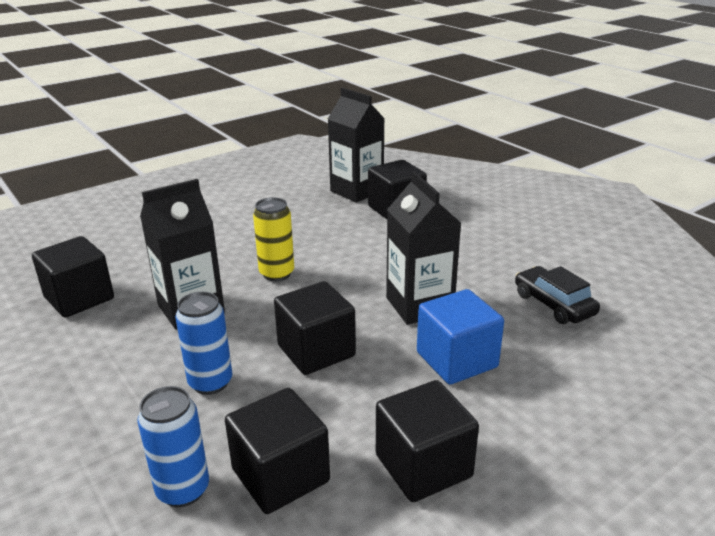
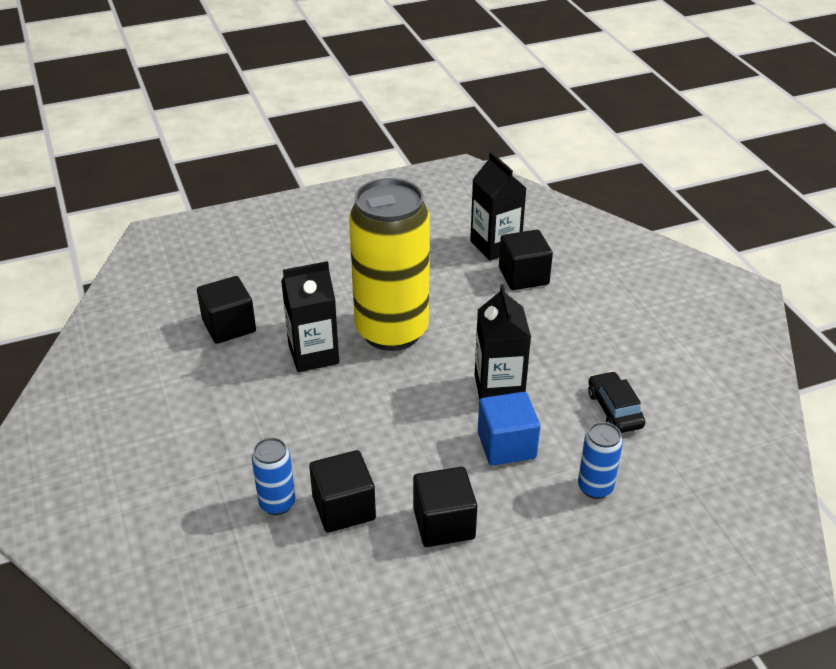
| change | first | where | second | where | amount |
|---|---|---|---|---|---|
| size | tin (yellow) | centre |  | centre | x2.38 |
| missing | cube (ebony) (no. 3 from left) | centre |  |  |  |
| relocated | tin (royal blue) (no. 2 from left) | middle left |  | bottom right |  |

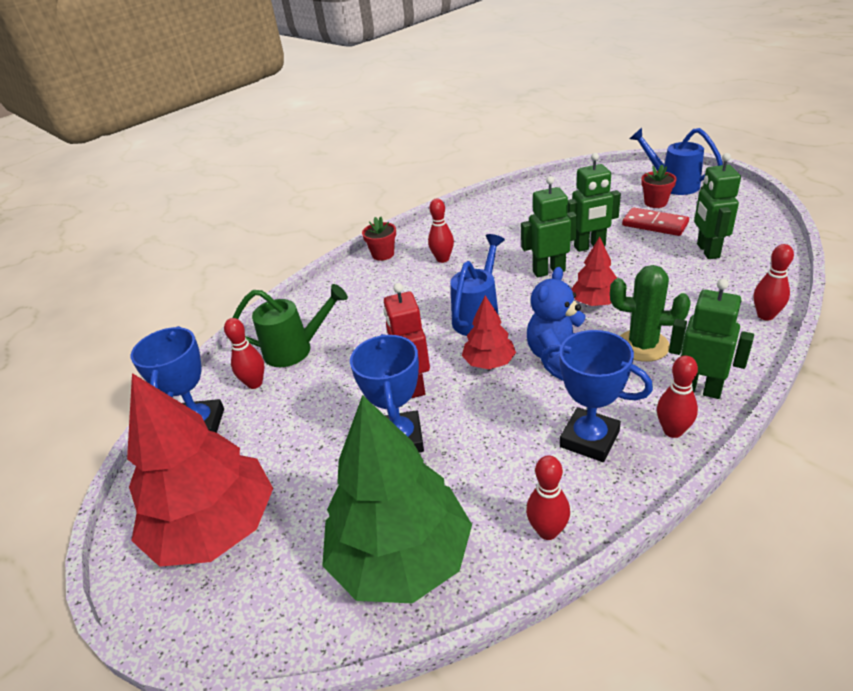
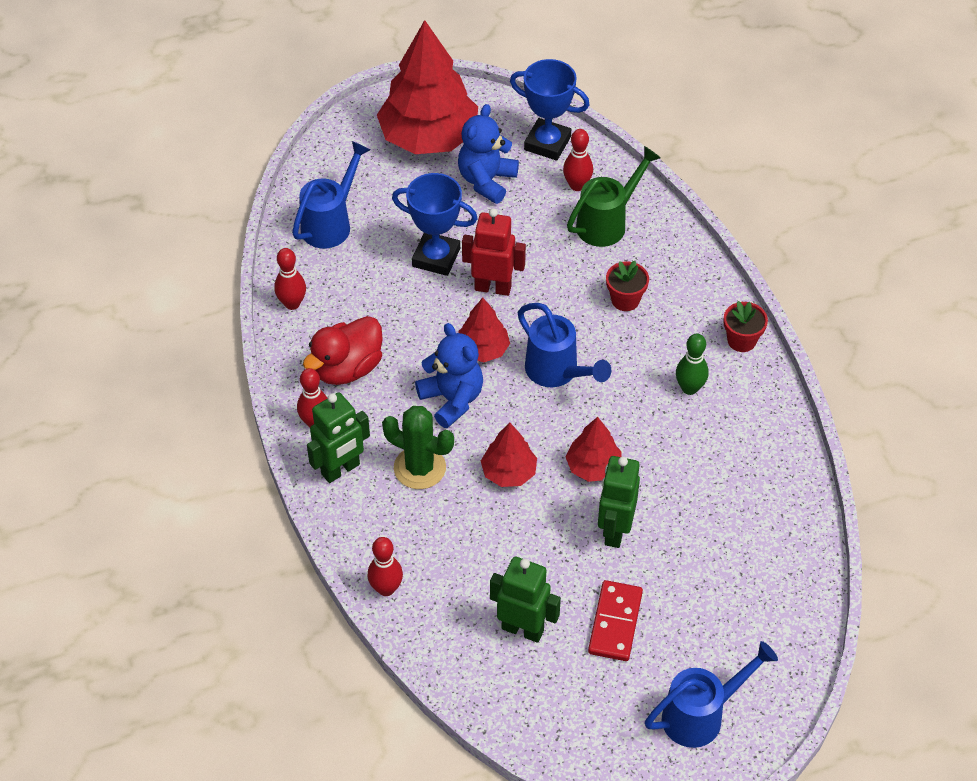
| change | first | where | second | where | amount |
|---|---|---|---|---|---|
| relocated | flower pot (scarlet) (no. 2 from left in the first image) | top right | flower pot (scarlet) (no. 1 from left) | centre |  |
| exchanged | robot (emerald) (no. 1 from left) | top centre | fir tree (scarlet) (no. 4 from left) | centre |  |
| colour | tenpin (scarlet) (no. 2 from left) | top centre | tenpin (emerald) | middle right |  |
| spun | domino tile (scarlet) | top right |  | bottom centre | 45 degrees counterclockwise |
| spun | saguaro cactus (emerald) | middle right |  | centre | 75 degrees clockwise |
| spun | sprinkling can (emerald) | centre |  | top centre | 150 degrees counterclockwise |
| exchanged | trophy (royal blue) (no. 3 from left) | middle right | toy duck (scarlet) | centre |  |
| exchanged | fir tree (emerald) | bottom centre | sprinkling can (royal blue) (no. 1 from left) | top centre |  |
| appeared |  |  | teddy (royal blue) (no. 2 from left) | top centre |  |

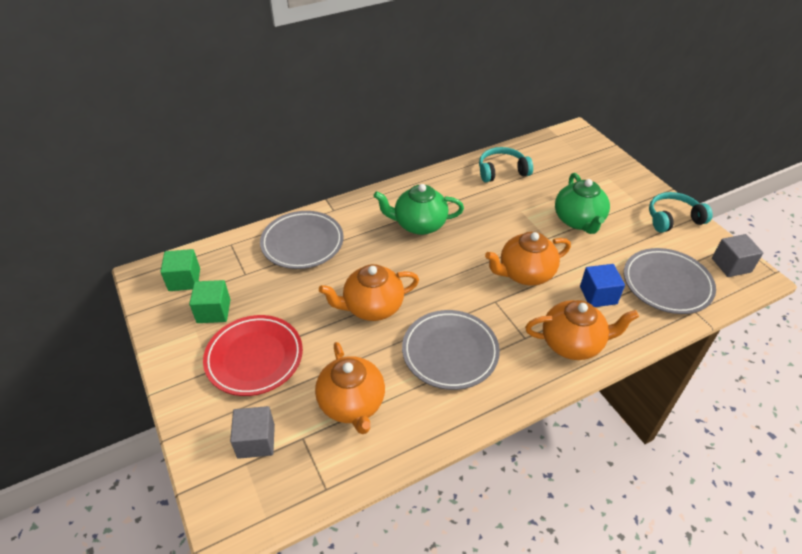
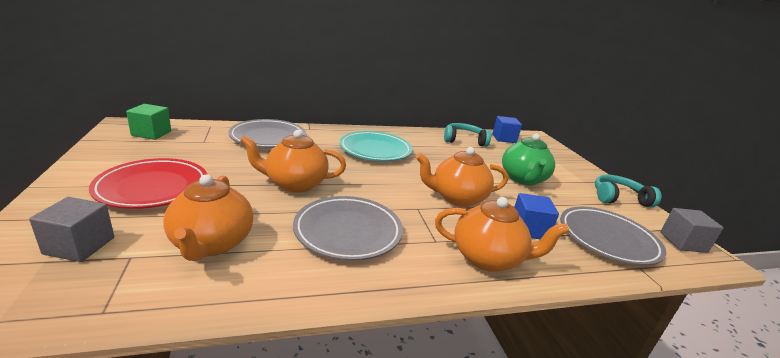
| change | first | where | second | where | amount |
|---|---|---|---|---|---|
| exchanged | tea pot (emerald) (no. 1 from left) | centre | dinner plate (aqua) | centre |  |
| missing | cube (emerald) (no. 2 from left) | middle left |  |  |  |
| appeared |  |  | cube (royal blue) (no. 1 from left) | centre |  |

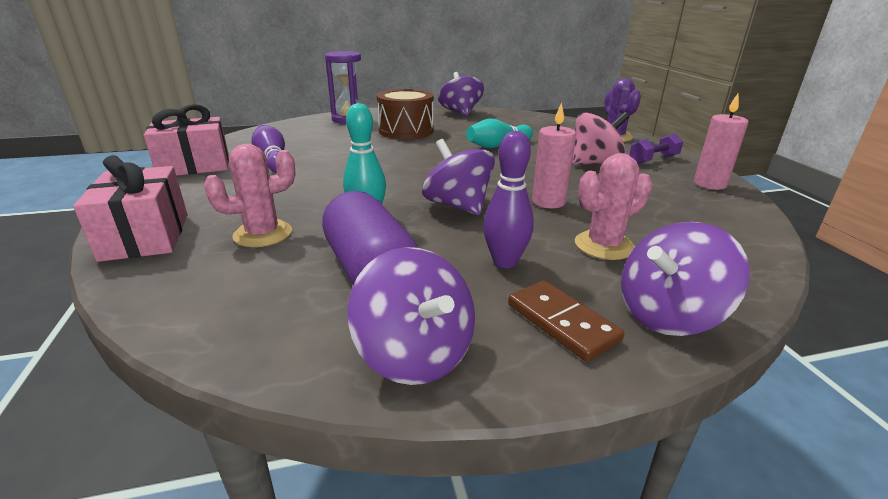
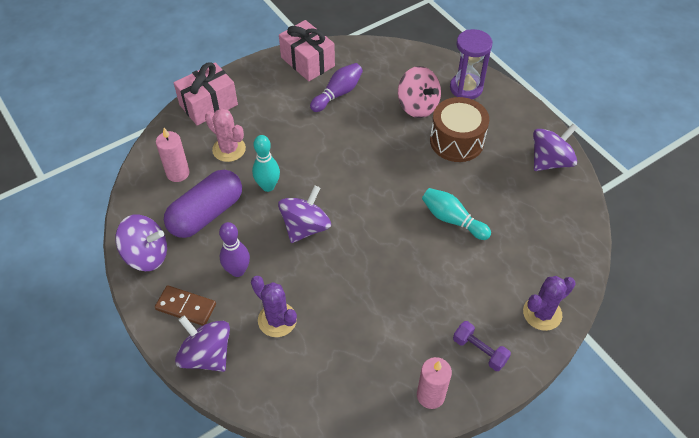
| change | first | where | second | where | amount |
|---|---|---|---|---|---|
| relocated | wax candle (rose-pink) (no. 1 from left) | top centre |  | middle left |  |
| relocated | spinning top (rose-pink) | top right |  | top centre |  |
| colour | saguaro cactus (rose-pink) (no. 2 from left) | middle right | saguaro cactus (purple) (no. 1 from left) | bottom centre |  |
| spun | spinning top (purple) (no. 1 from left) | centre |  | middle left | 120 degrees counterclockwise |
| spun | domino tile (russet) | centre |  | bottom left | 75 degrees clockwise |

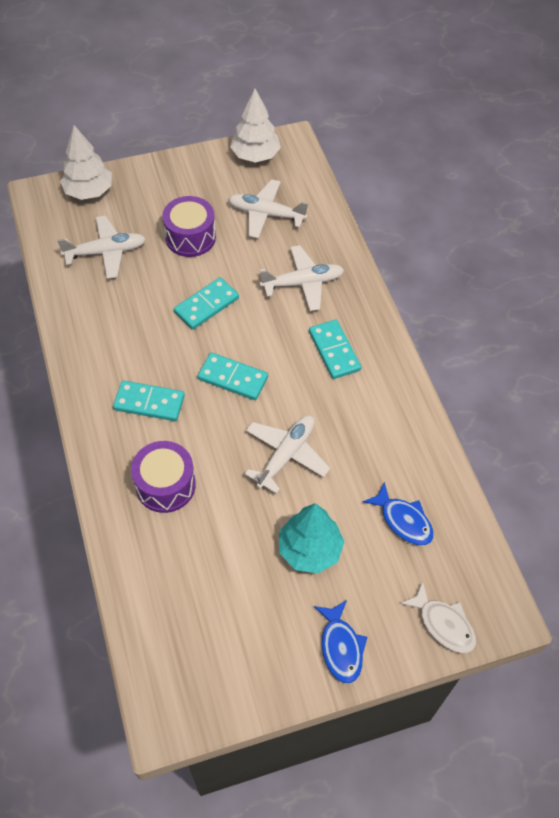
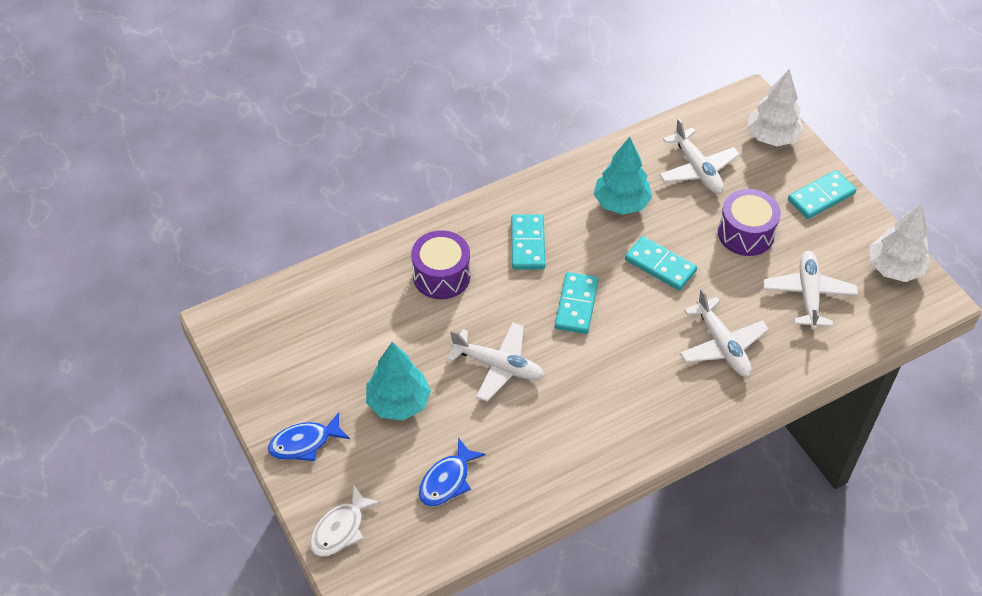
| change | first | where | second | where | amount |
|---|---|---|---|---|---|
| relocated | domino tile (aqua) (no. 4 from left) | centre |  | top right |  |
| appeared |  |  | fir tree (aqua) (no. 2 from left) | top centre |  |

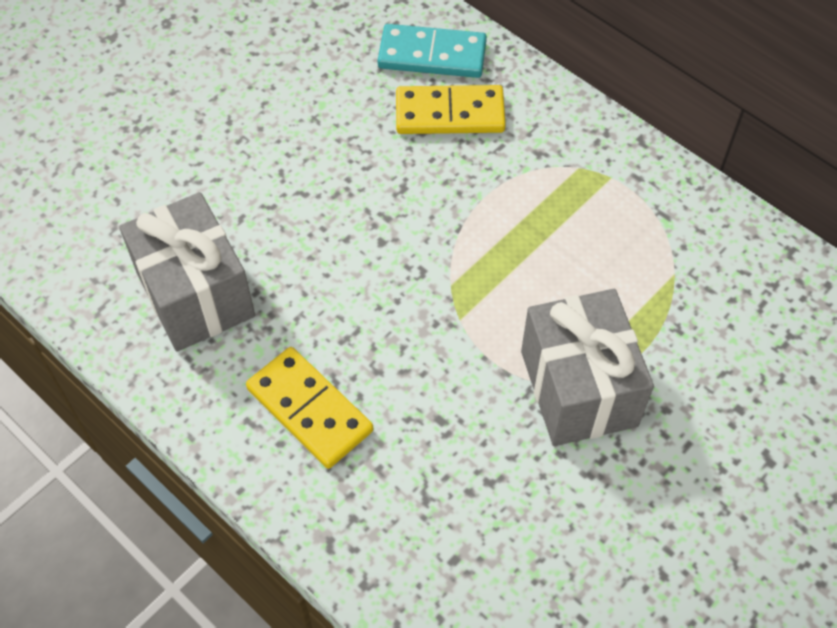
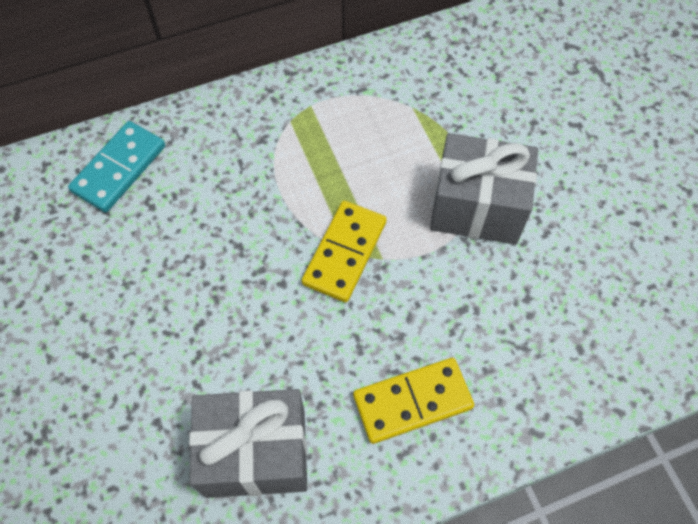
| change | first | where | second | where | amount |
|---|---|---|---|---|---|
| relocated | domino tile (yellow) (no. 2 from left in the first image) | top centre | domino tile (yellow) (no. 1 from left) | centre |  |

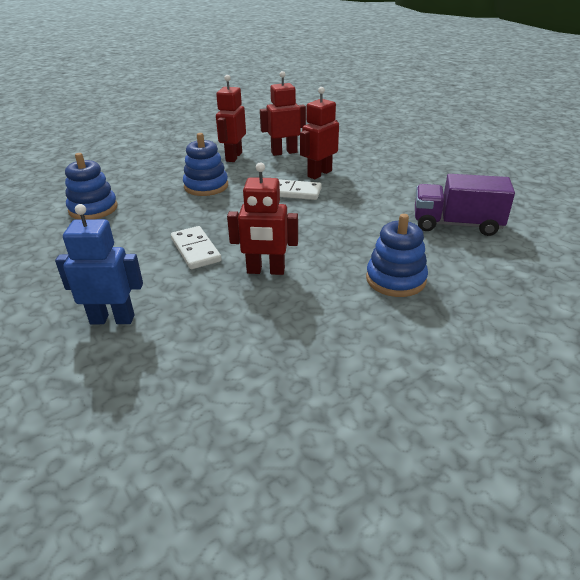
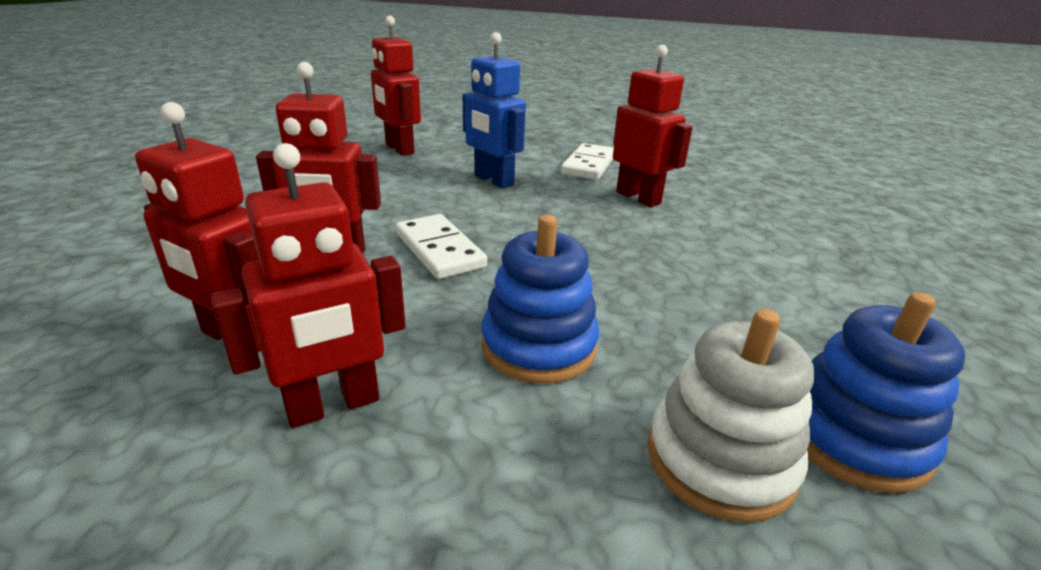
| change | first | where | second | where | amount |
|---|---|---|---|---|---|
| exchanged | lorry (purple) | middle right | robot (scarlet) (no. 4 from left) | top centre |  |
| relocated | robot (royal blue) | middle left |  | top centre |  |
| missing | stacking toy (royal blue) (no. 3 from left) | middle right |  |  |  |
| relocated | domino tile (white) (no. 1 from left in the first image) | centre | domino tile (white) (no. 2 from left) | top centre |  |
| appeared |  |  | stacking toy (white) | bottom right |  |

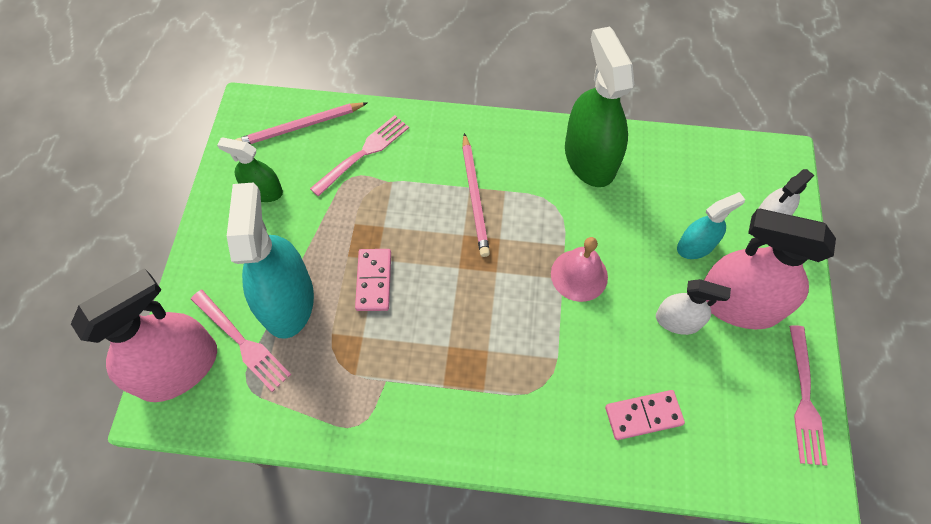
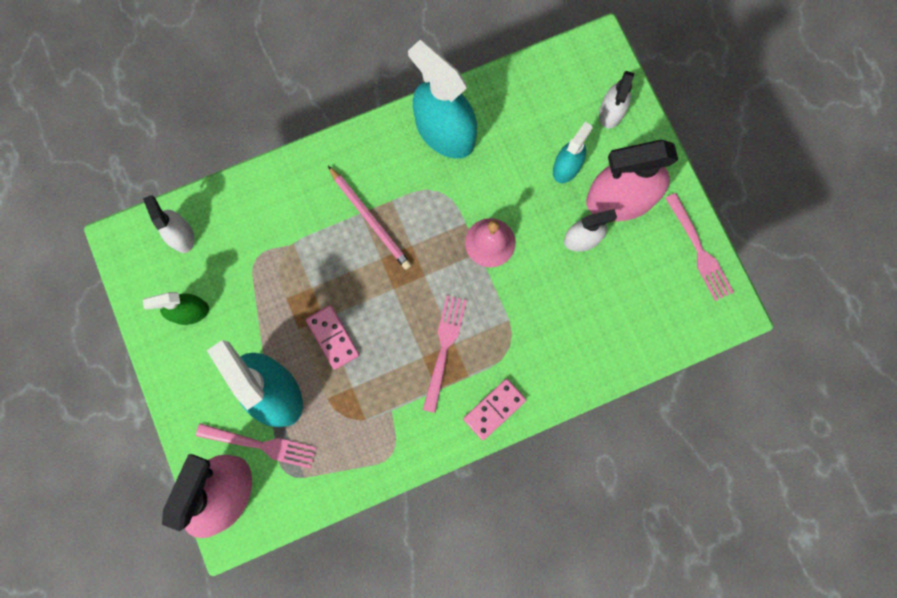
| change | first | where | second | where | amount |
|---|---|---|---|---|---|
| colour | sprayer (emerald) (no. 2 from left) | top centre | sprayer (aqua) (no. 2 from left) | top centre |  |
| exchanged | wooden pencil (rose-pink) (no. 1 from left) | top left | sprayer (white) (no. 1 from left) | middle left |  |
| relocated | table fork (rose-pink) (no. 2 from left) | top centre |  | centre |  |
| relocated | domino tile (rose-pink) (no. 2 from left) | bottom right |  | bottom centre |  |

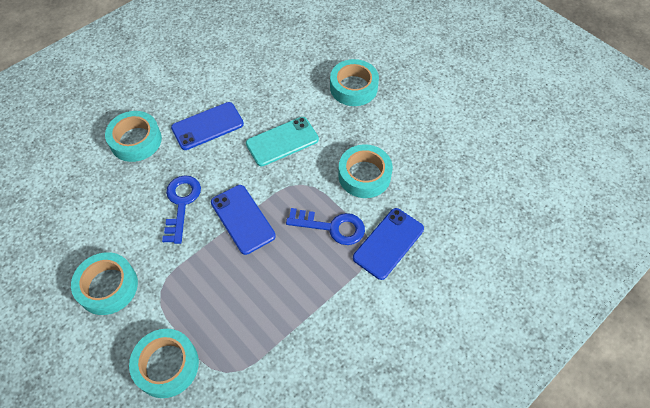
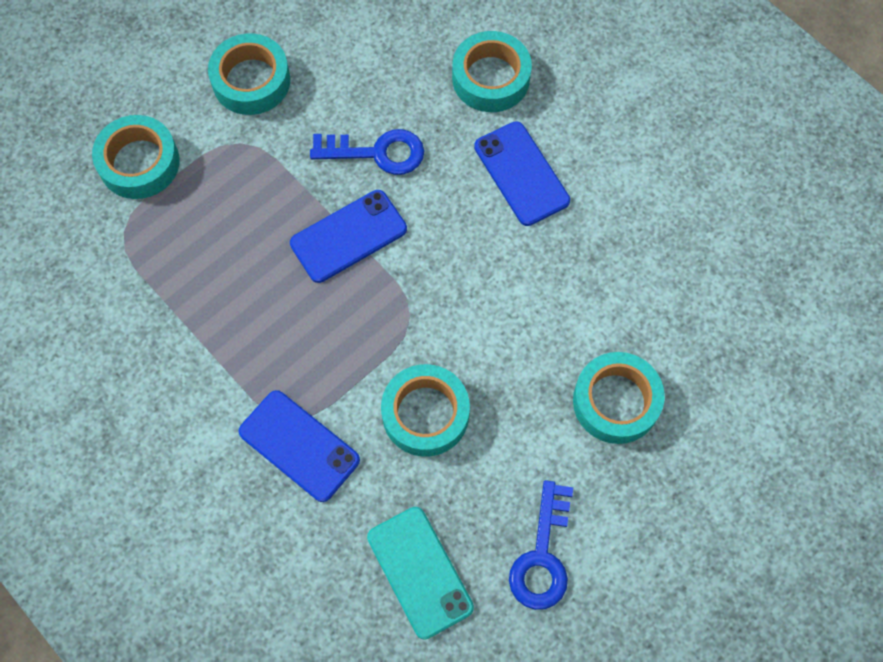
| change | first | where | second | where | amount |
|---|---|---|---|---|---|
| relocated | smartphone (aqua) | centre |  | bottom centre |  |
| relocated | latchkey (royal blue) (no. 2 from left) | centre |  | bottom centre |  |

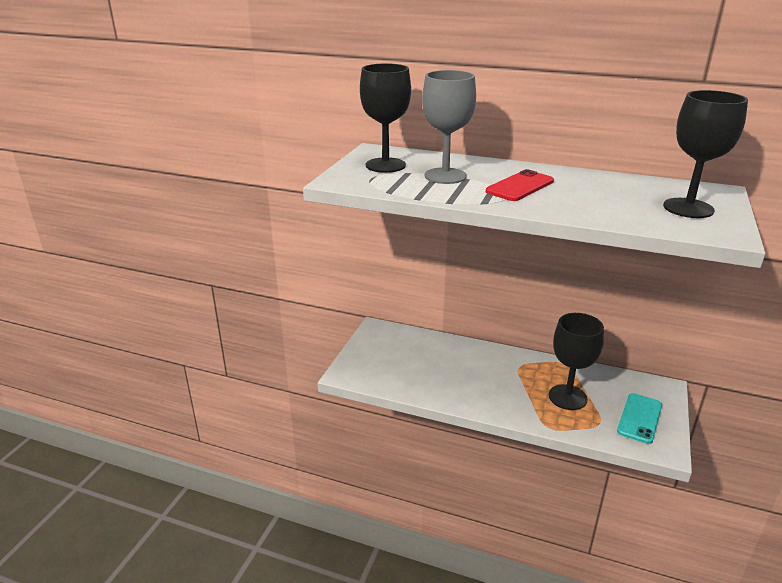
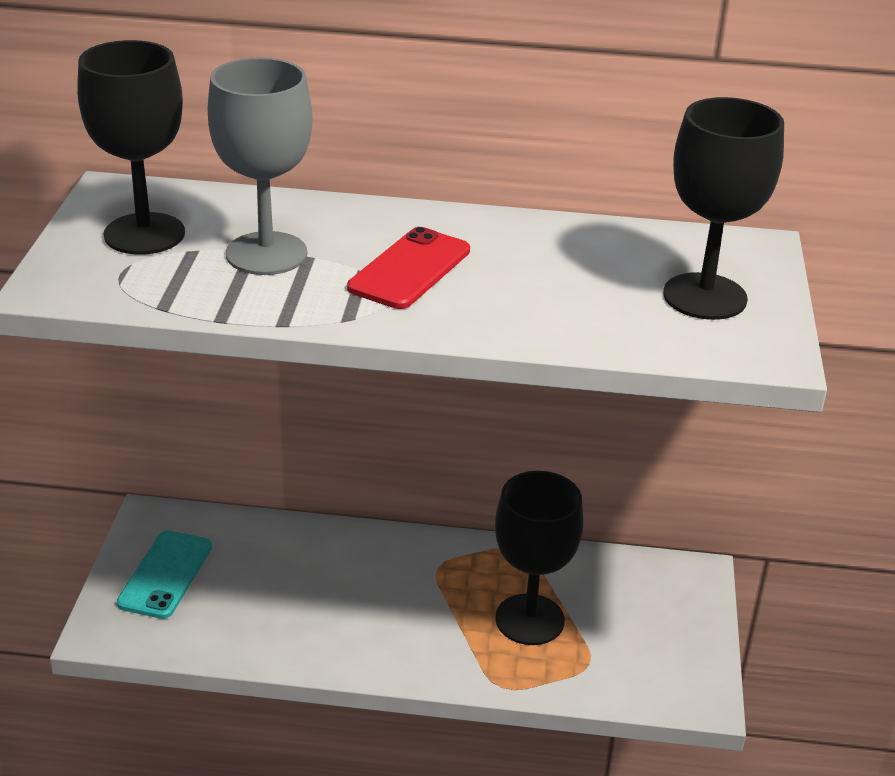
| change | first | where | second | where | amount |
|---|---|---|---|---|---|
| relocated | smartphone (aqua) | bottom right |  | bottom left |  |

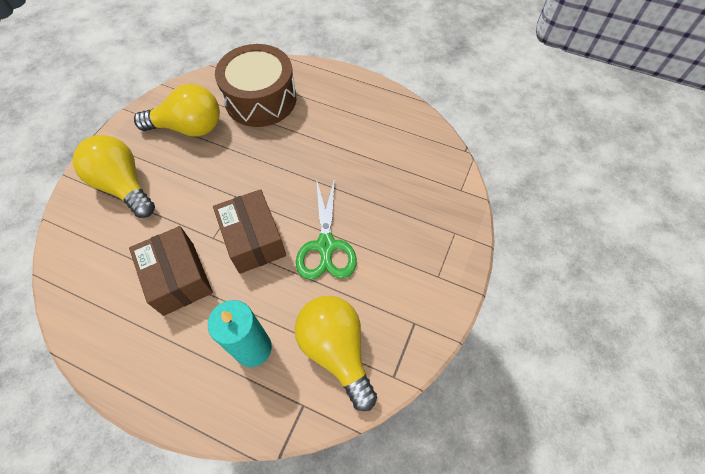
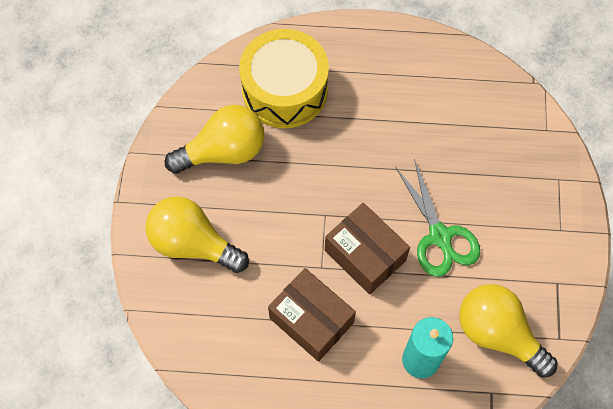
| change | first | where | second | where | amount |
|---|---|---|---|---|---|
| colour | snare drum (russet) | top centre | snare drum (yellow) | top centre |  |

